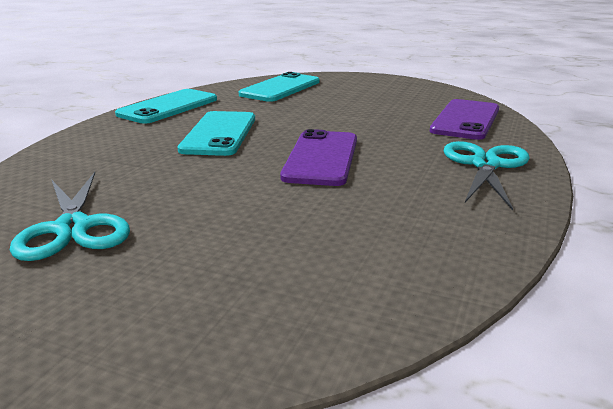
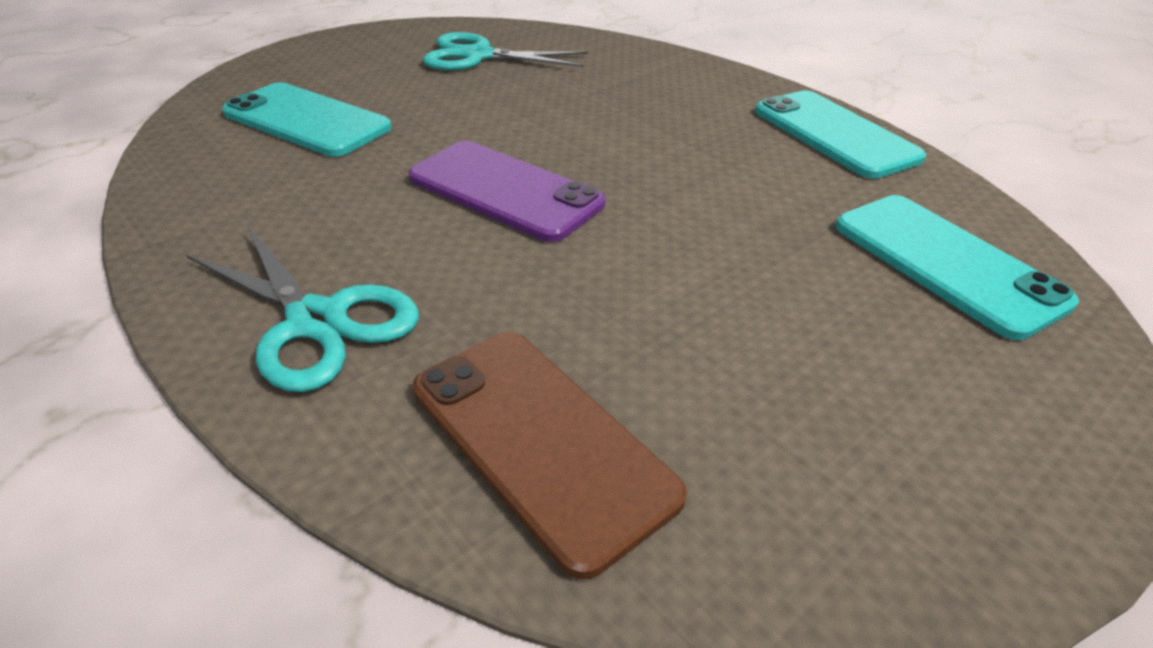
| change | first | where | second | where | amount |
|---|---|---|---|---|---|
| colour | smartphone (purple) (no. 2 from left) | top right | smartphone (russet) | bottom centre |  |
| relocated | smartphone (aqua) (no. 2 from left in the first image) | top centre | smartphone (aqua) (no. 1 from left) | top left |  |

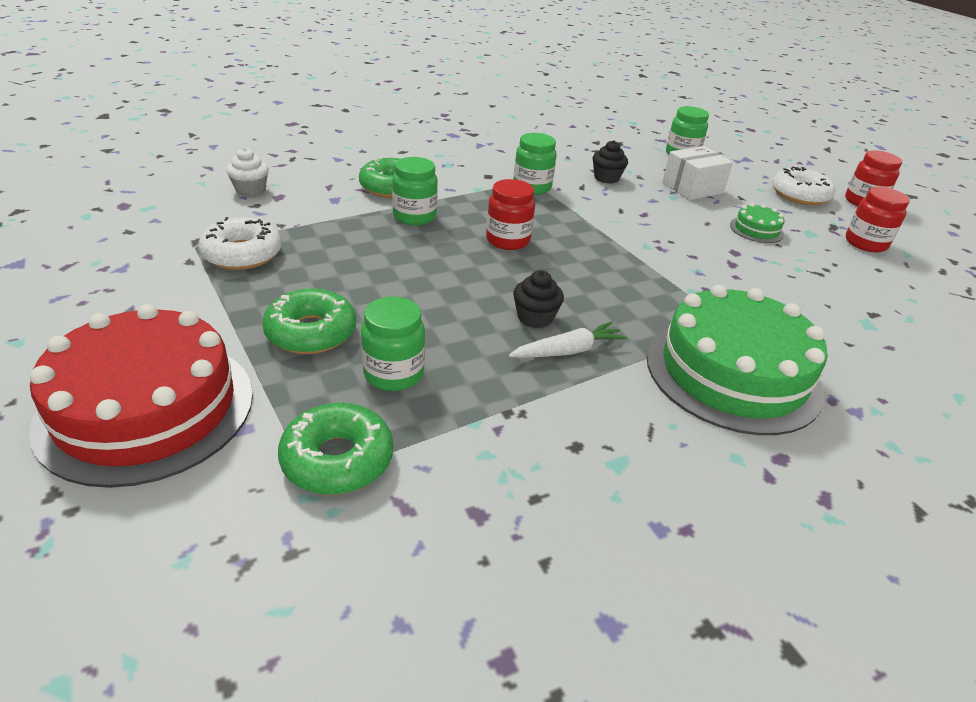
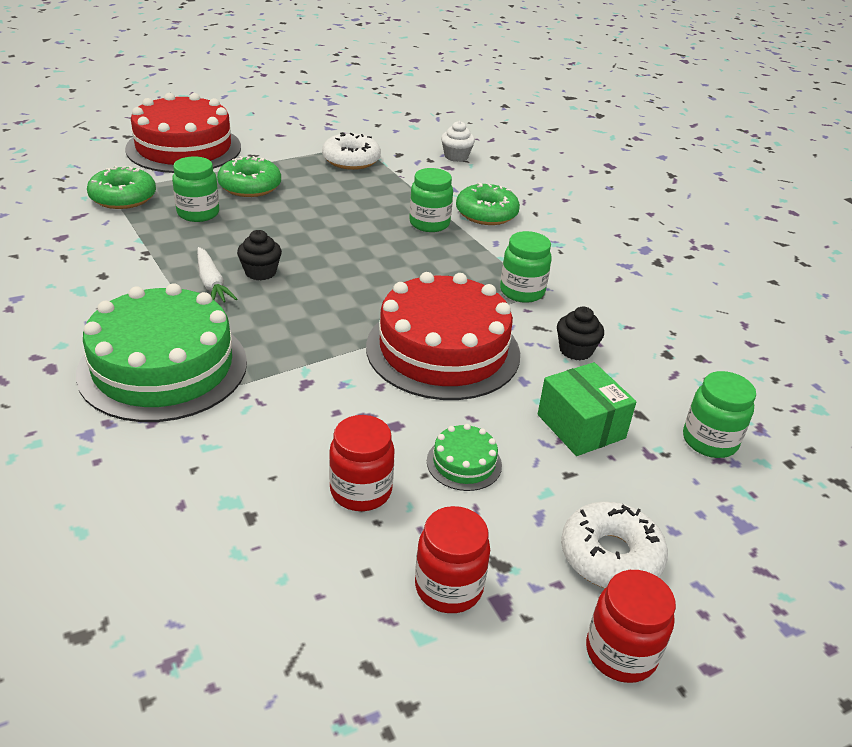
| change | first | where | second | where | amount |
|---|---|---|---|---|---|
| colour | parcel (white) | top right | parcel (emerald) | middle right |  |
| relocated | preserve jar (scarlet) (no. 1 from left) | top centre |  | centre |  |
| appeared |  |  | layer cake (scarlet) (no. 2 from left) | centre |  |

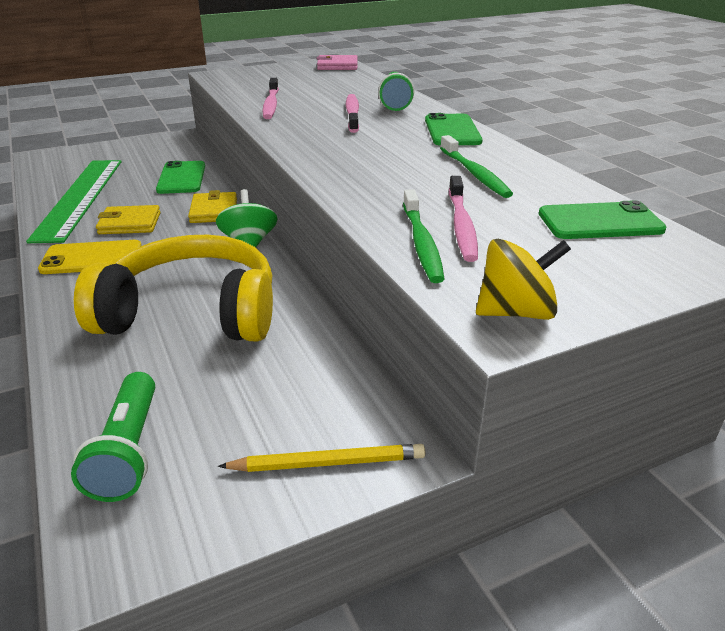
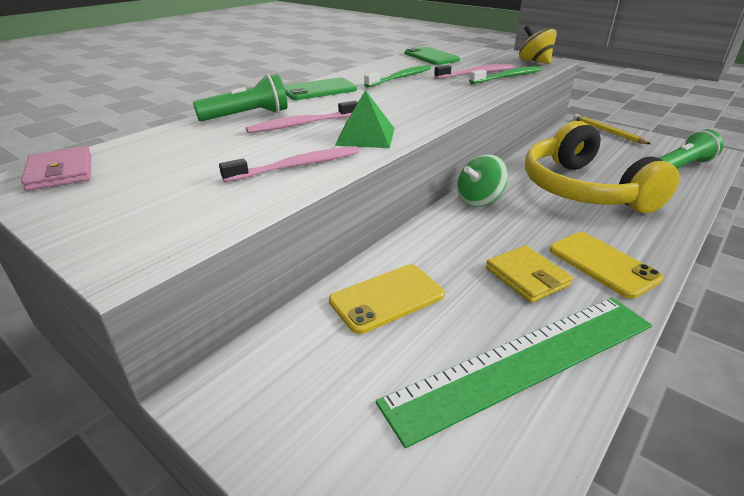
| change | first | where | second | where | amount |
|---|---|---|---|---|---|
| colour | smartphone (emerald) (no. 1 from left) | top left | smartphone (yellow) (no. 1 from left) | centre |  |
| missing | billfold (yellow) (no. 2 from left) | top left |  |  |  |
| appeared |  |  | pyramid (emerald) | top centre |  |

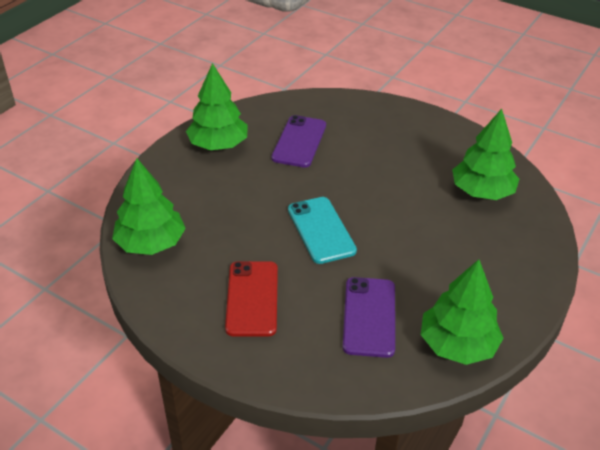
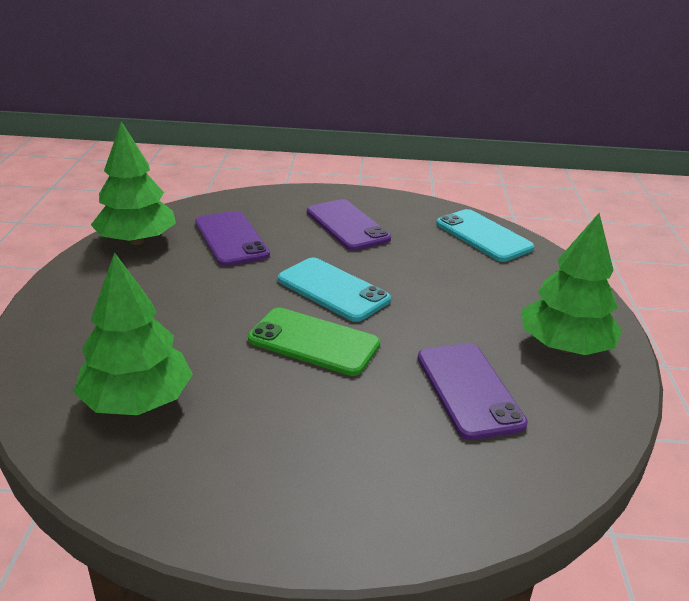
| change | first | where | second | where | amount |
|---|---|---|---|---|---|
| exchanged | fir tree (emerald) (no. 1 from left) | middle left | smartphone (aqua) (no. 2 from left) | middle right |  |
| colour | smartphone (scarlet) | centre | smartphone (purple) (no. 2 from left) | centre |  |
| appeared |  |  | smartphone (emerald) | centre |  |

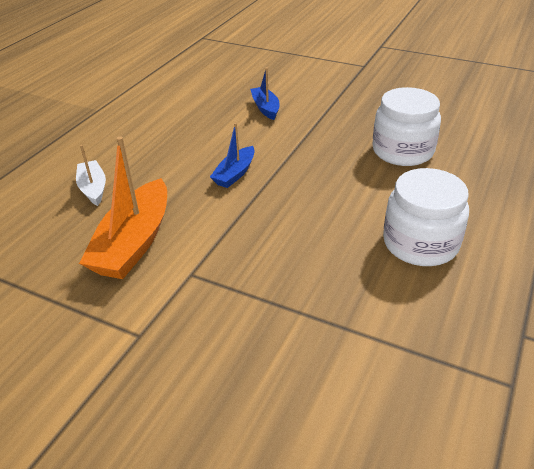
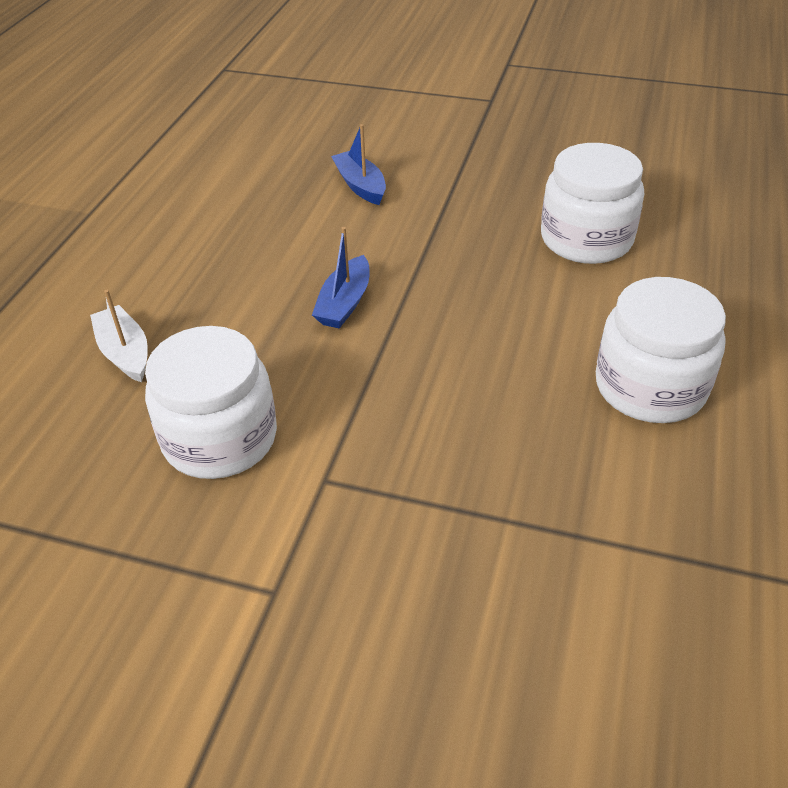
| change | first | where | second | where | amount |
|---|---|---|---|---|---|
| exchanged | boat (orange) | middle left | preserve jar (white) (no. 1 from left) | middle left |  |

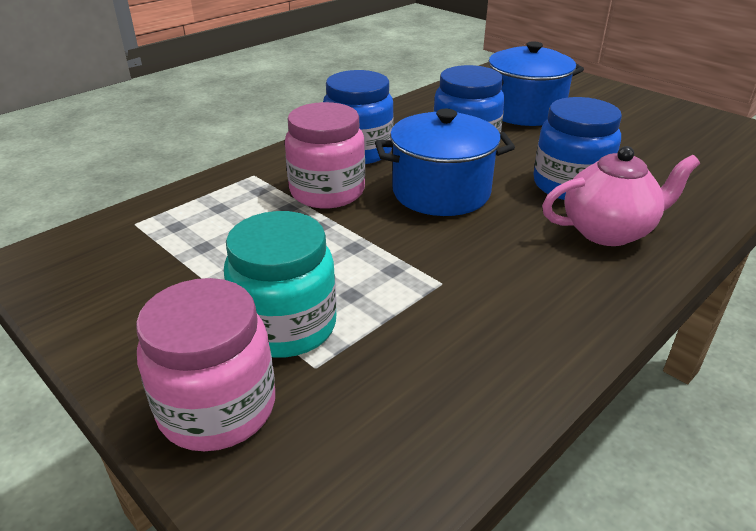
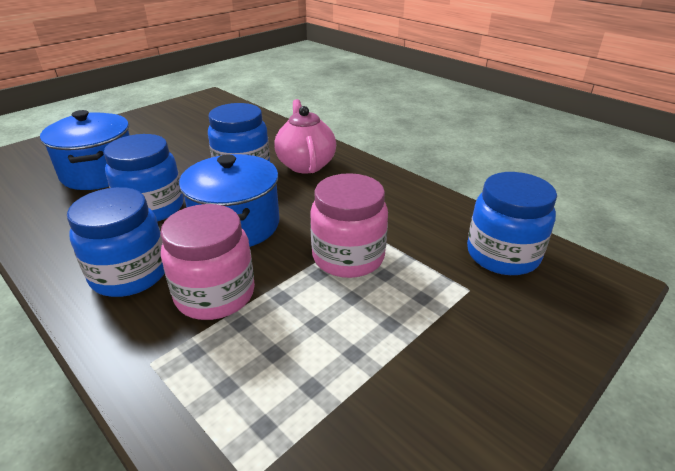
| change | first | where | second | where | amount |
|---|---|---|---|---|---|
| missing | preserve jar (aqua) | centre |  |  |  |
| relocated | preserve jar (rose-pink) (no. 1 from left in the first image) | bottom left | preserve jar (rose-pink) (no. 2 from left) | centre |  |
| appeared |  |  | preserve jar (royal blue) (no. 4 from left) | middle right |  |

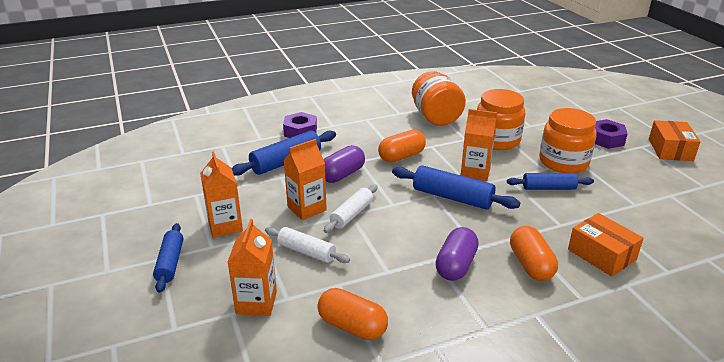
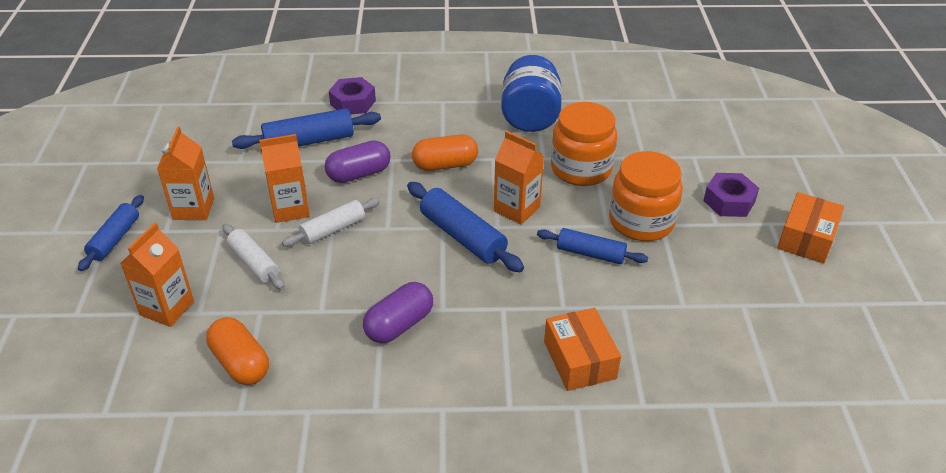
| change | first | where | second | where | amount |
|---|---|---|---|---|---|
| colour | preserve jar (orange) (no. 1 from left) | top centre | preserve jar (royal blue) | top centre |  |
| missing | pill shape (orange) (no. 3 from left) | bottom right |  |  |  |

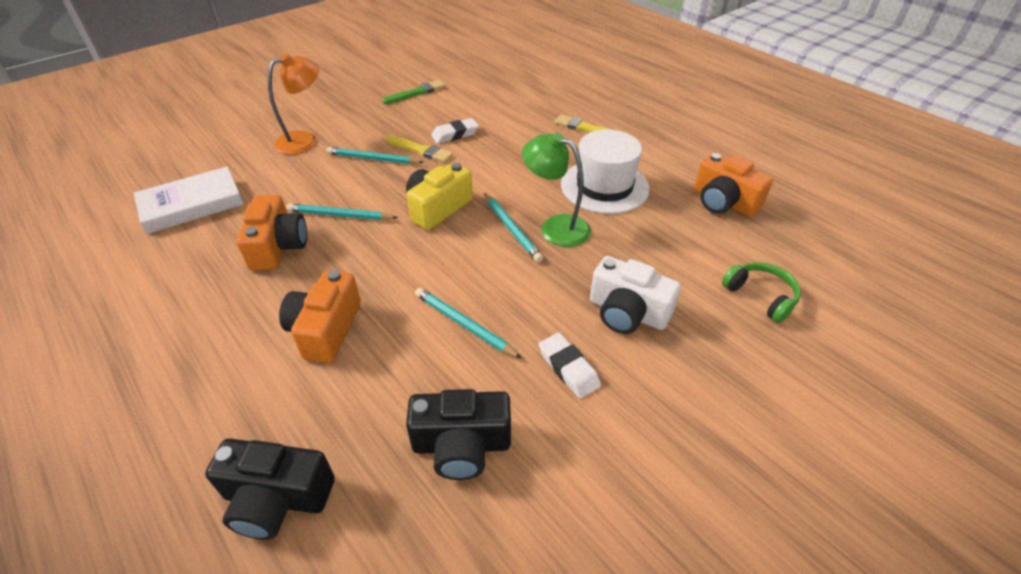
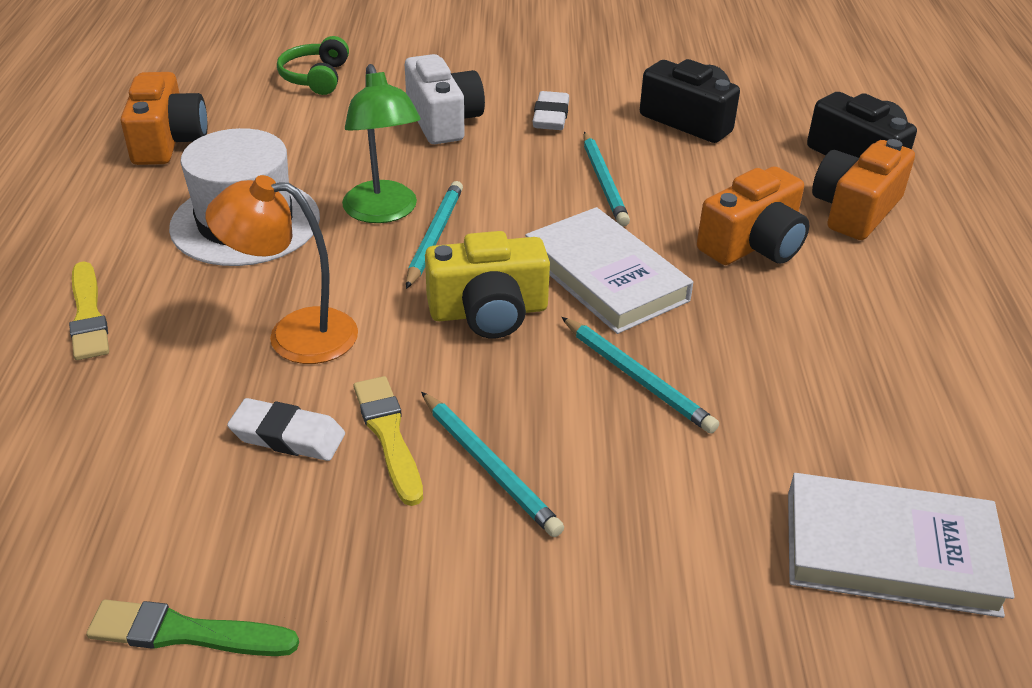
| change | first | where | second | where | amount |
|---|---|---|---|---|---|
| relocated | reading lamp (orange) | top left |  | middle left |  |
| relocated | photo camera (orange) (no. 1 from left in the first image) | middle left | photo camera (orange) (no. 3 from left) | top right |  |
| appeared |  |  | book (white) (no. 1 from left) | centre |  |

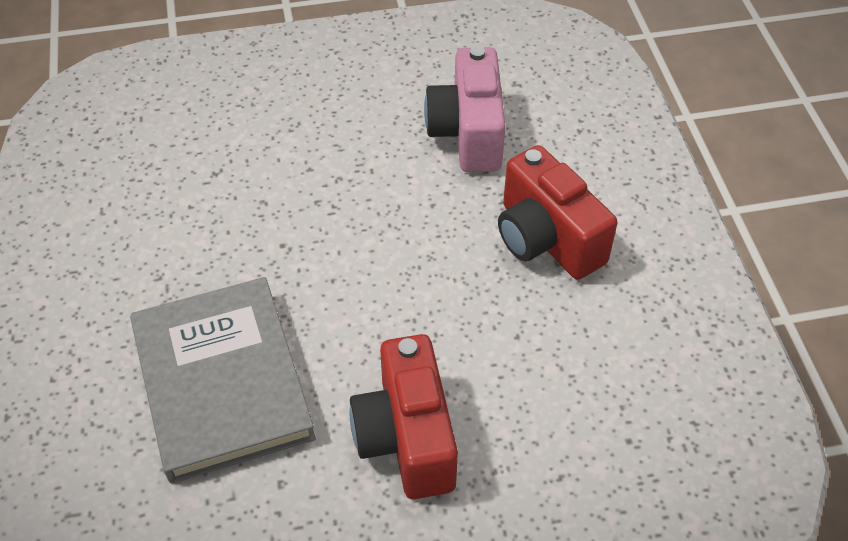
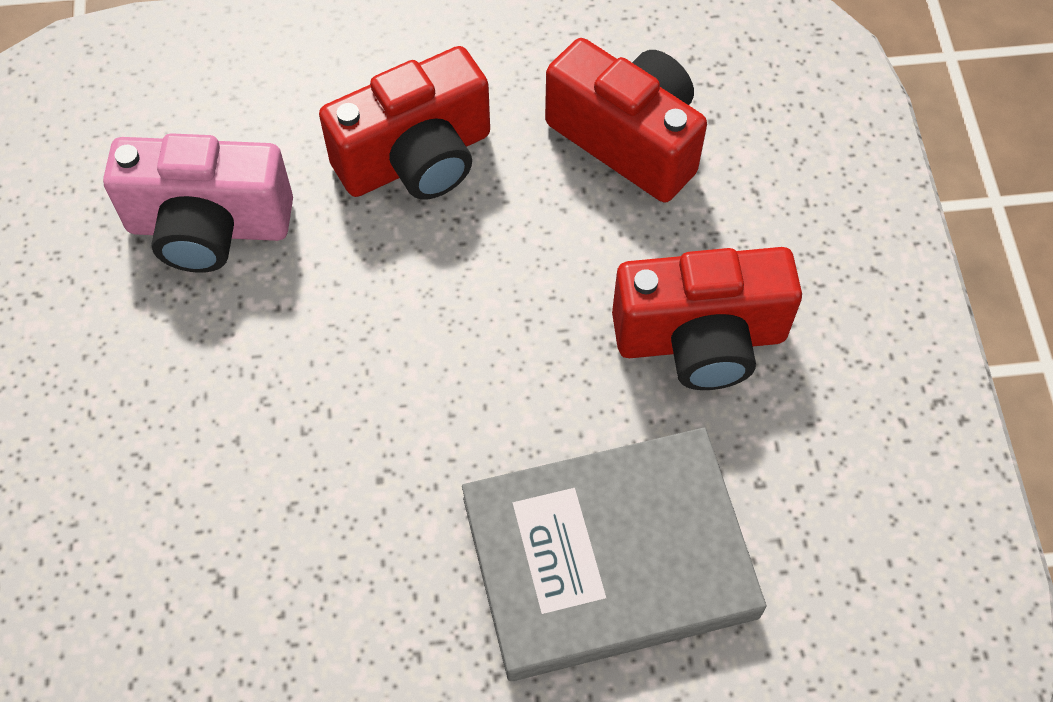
| change | first | where | second | where | amount |
|---|---|---|---|---|---|
| appeared |  |  | photo camera (scarlet) (no. 2 from left) | top centre |  |

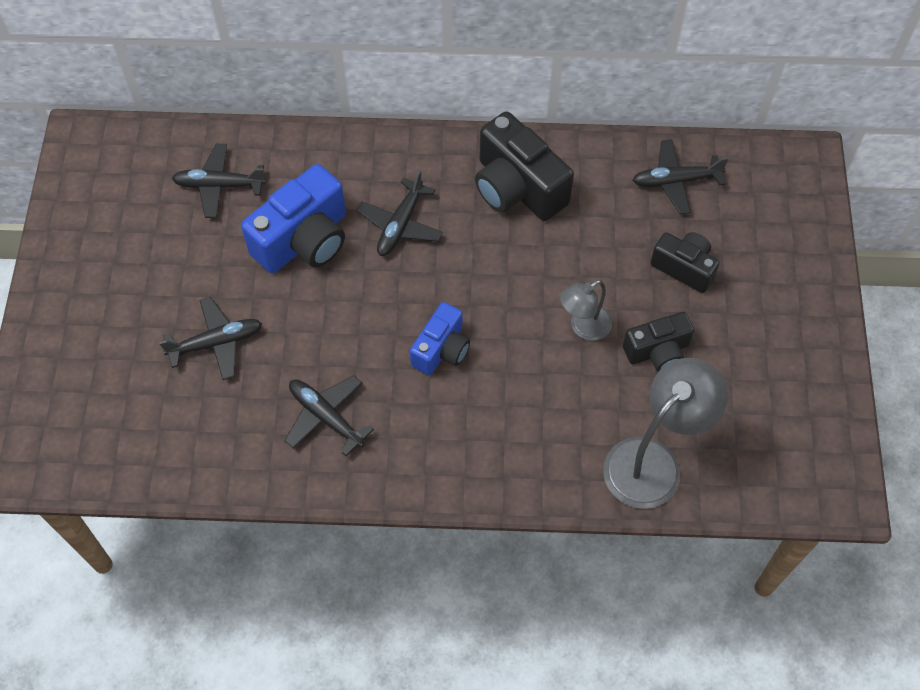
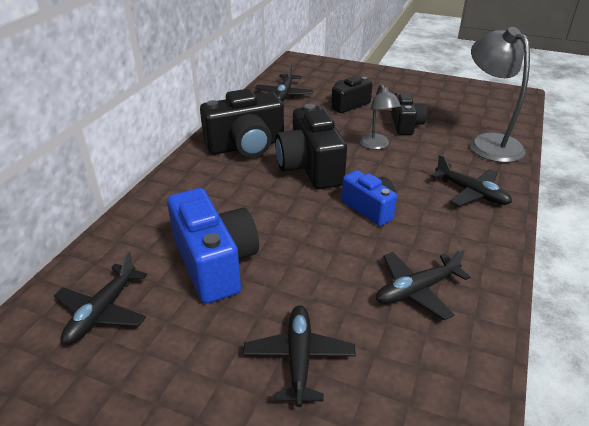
| change | first | where | second | where | amount |
|---|---|---|---|---|---|
| relocated | plane (ebony) (no. 4 from left in the first image) | top centre | plane (ebony) (no. 5 from left) | middle right |  |
| appeared |  |  | photo camera (ebony) (no. 2 from left) | centre |  |

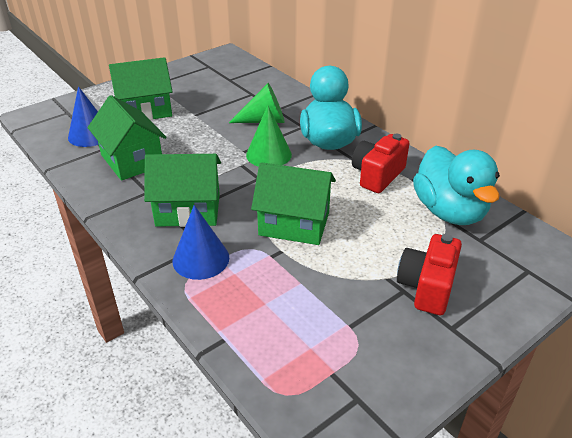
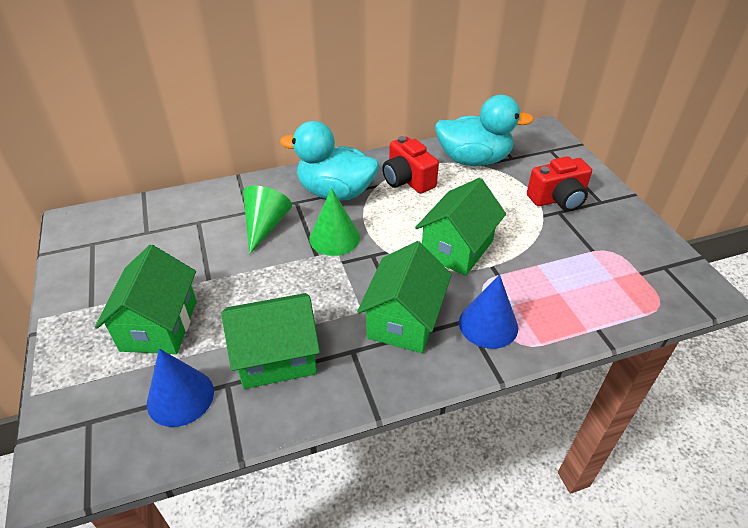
| change | first | where | second | where | amount |
|---|---|---|---|---|---|
| spun | photo camera (scarlet) (no. 2 from left) | middle right |  | middle right | 60 degrees counterclockwise |

